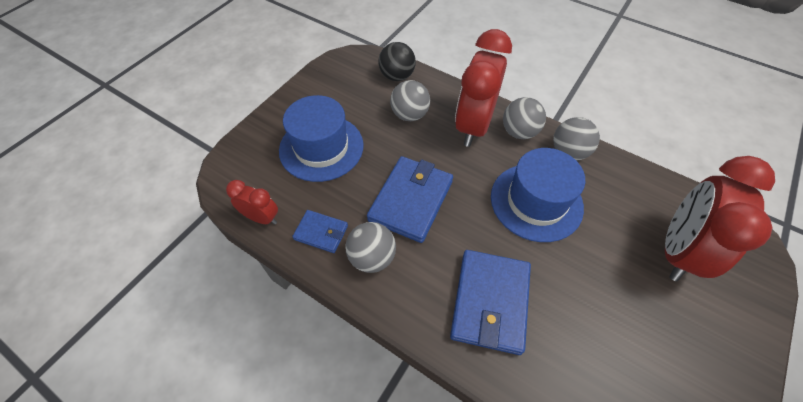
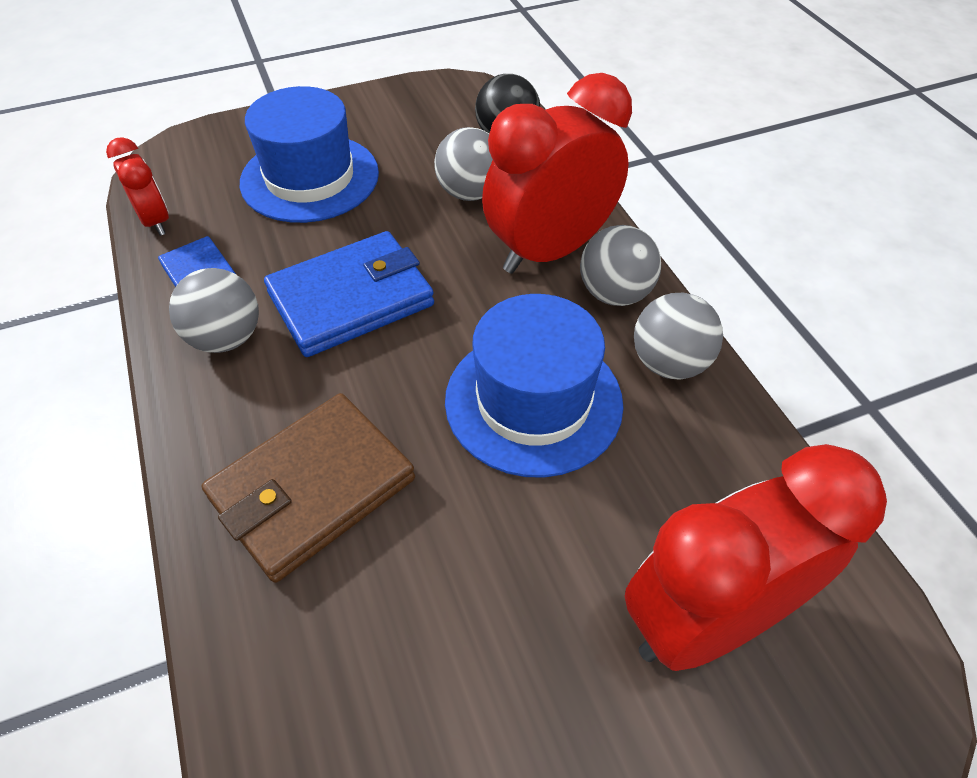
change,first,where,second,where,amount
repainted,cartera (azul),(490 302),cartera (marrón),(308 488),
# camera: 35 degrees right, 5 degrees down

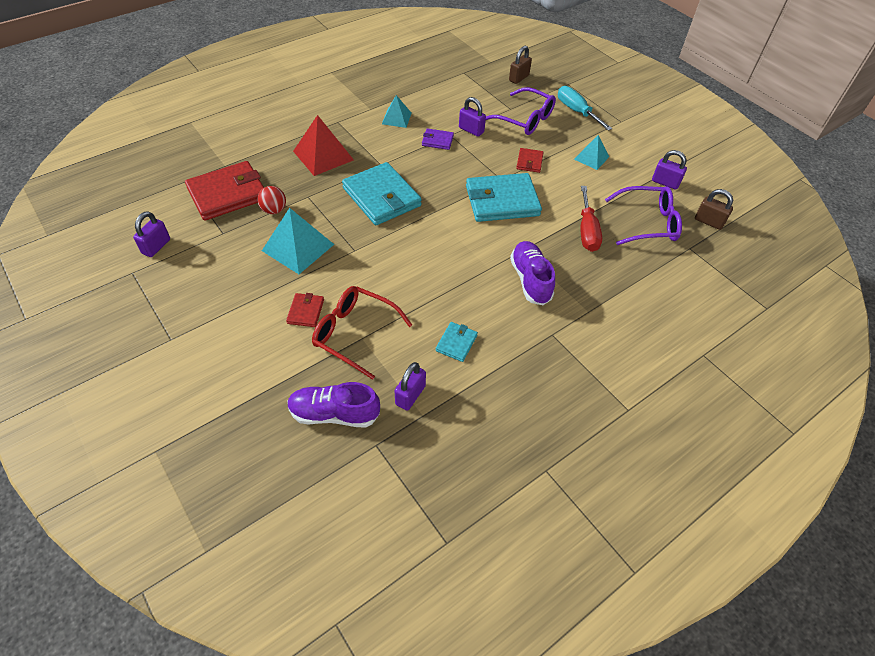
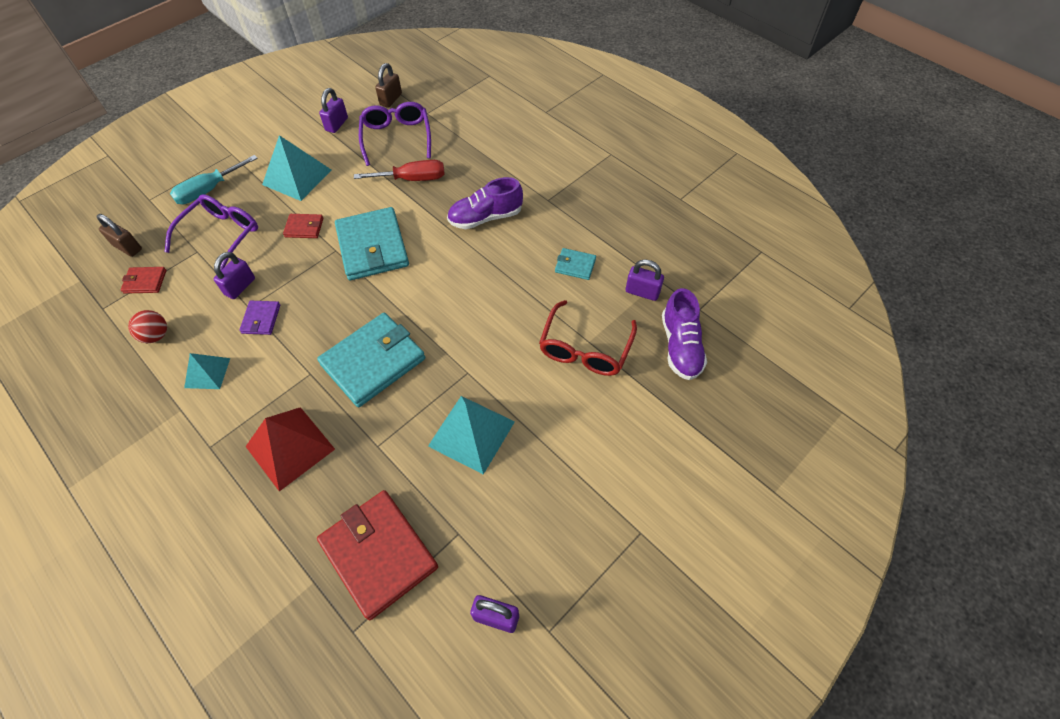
change,first,where,second,where,amount
shifted,pelota (rojo),(271 200),,(147 326),
shifted,cartera (rojo),(305 310),,(144 280),
scaled,pirámide (turquesa),(591 152),,(296 168),x1.67
# camera: 95 degrees left, 5 degrees up

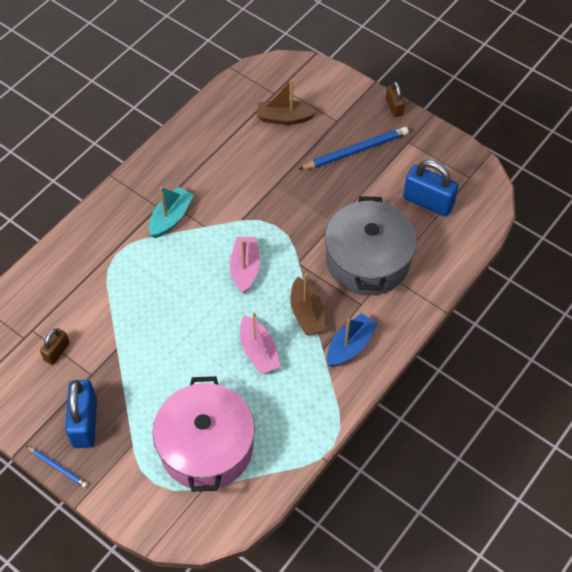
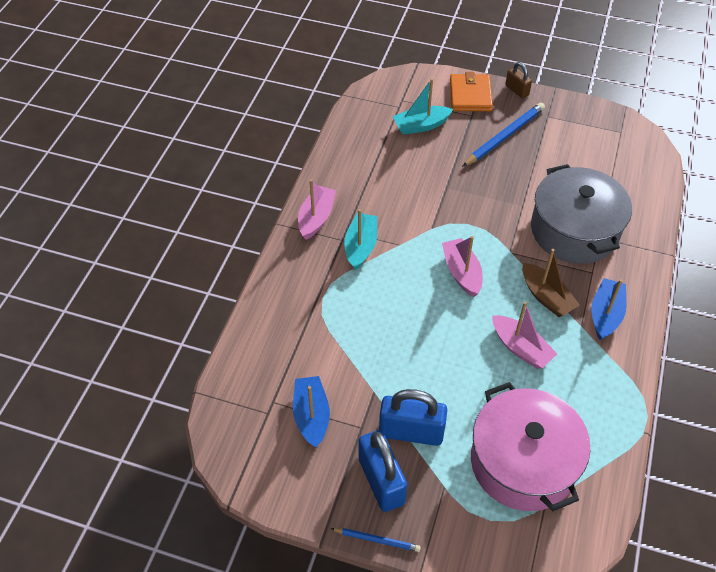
change,first,where,second,where,amount
new,,,barco (rosa),(317 209),
new,,,cartera (naranja),(471 91),
shifted,candado (azul),(431 188),,(413 417),
swapped,candado (marrón),(55 346),barco (azul),(311 412),
repainted,barco (marrón),(287 102),barco (turquesa),(423 106),
# camera: 20 degrees left, 5 degrees down

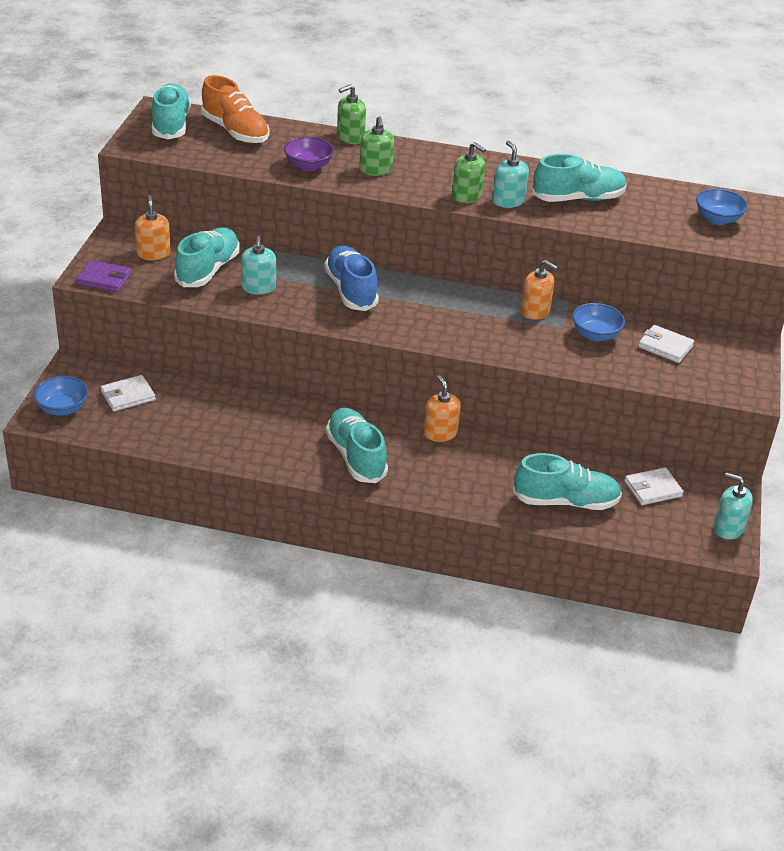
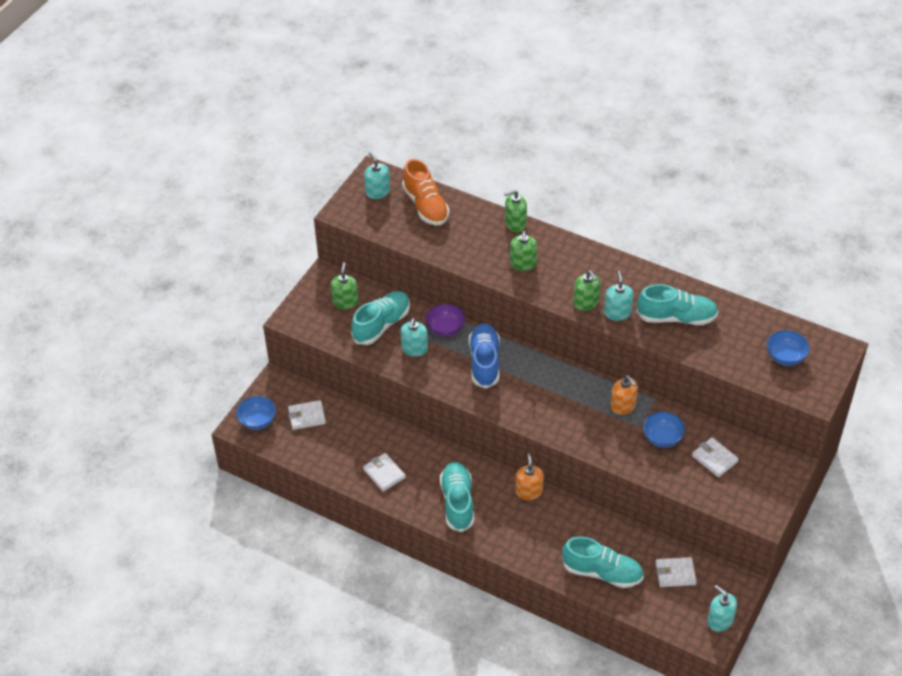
change,first,where,second,where,amount
gone,cartera (morado),(103 276),,,
new,,,cartera (blanco),(384 472),
shifted,cuenco (morado),(309 153),,(445 320),
swapped,zapato (turquesa),(171 111),dispensador de jabón (turquesa),(377 175),
repainted,dispensador de jabón (naranja),(153 227),dispensador de jabón (verde),(345 285),
# camera: 20 degrees right, 10 degrees up

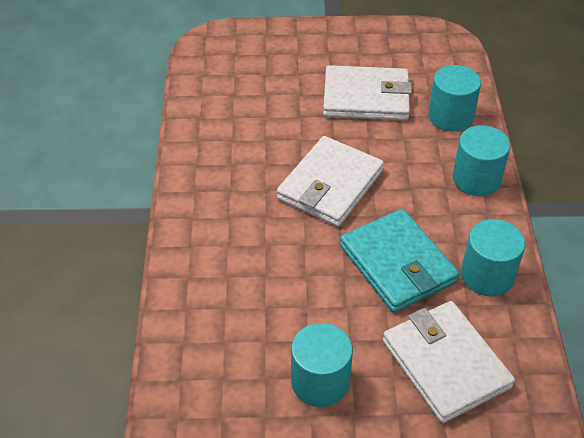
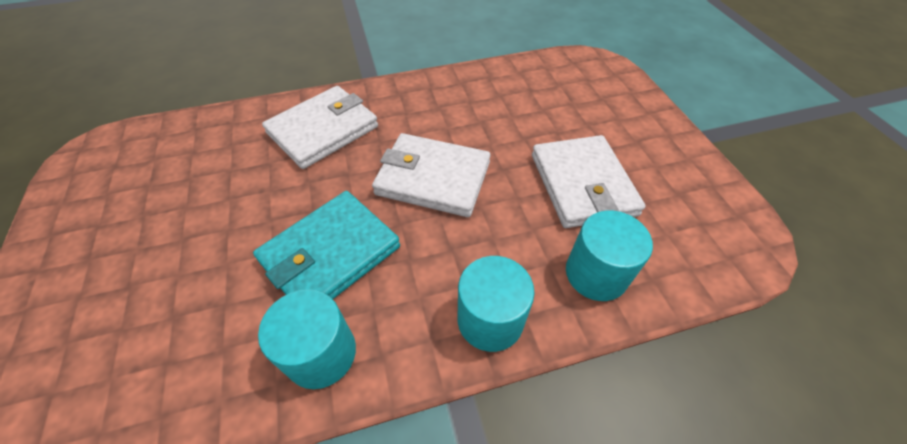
change,first,where,second,where,amount
gone,cilindro (turquesa),(322 365),,,
shifted,cartera (blanco),(449 362),,(320 127),
# camera: 75 degrees right, 5 degrees up

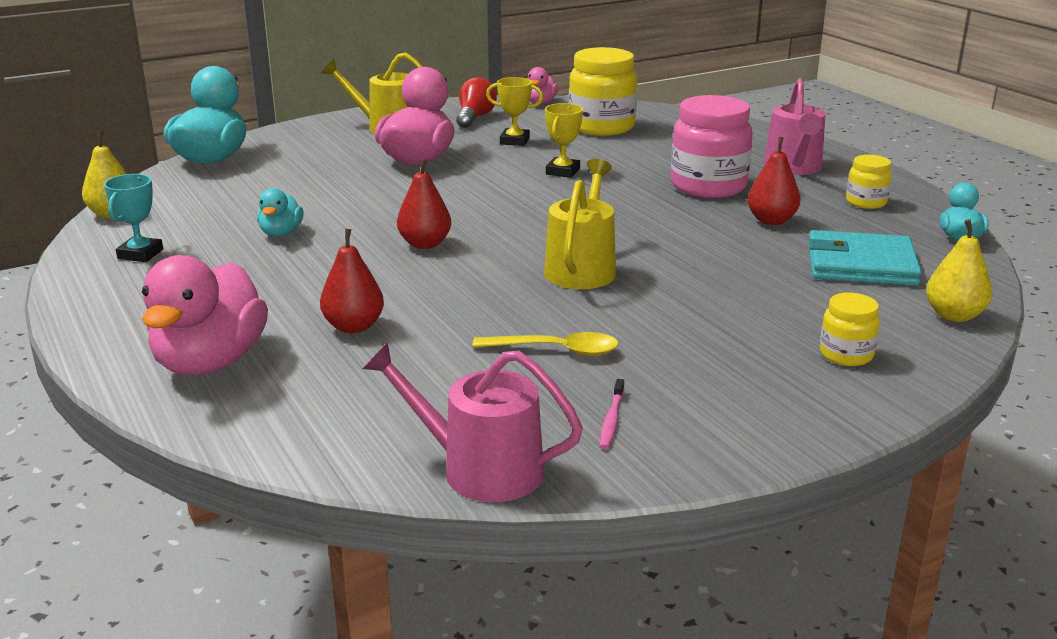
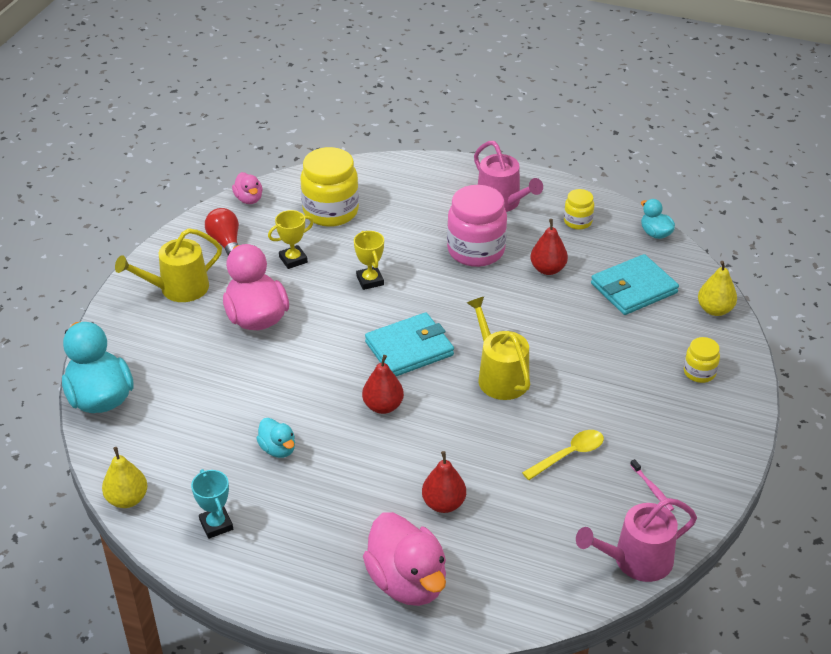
change,first,where,second,where,amount
new,,,cartera (turquesa),(409 344),
# camera: 40 degrees left, 15 degrees up

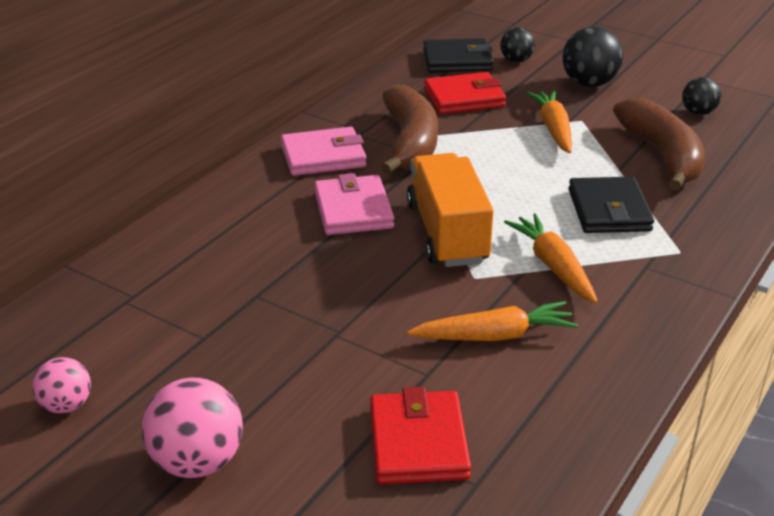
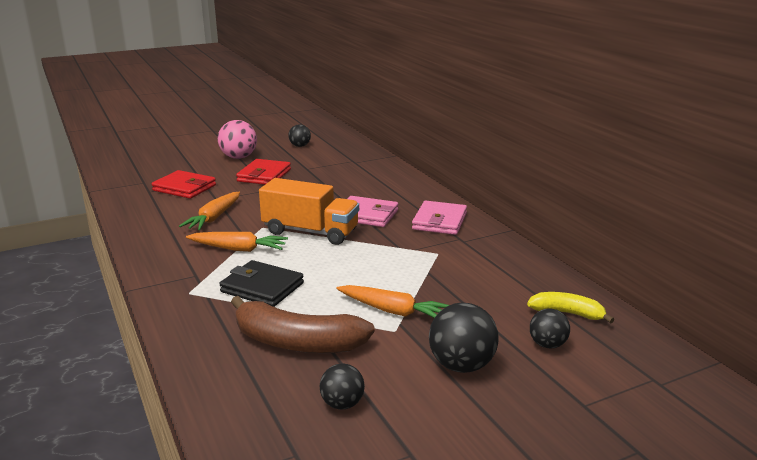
change,first,where,second,where,amount
gone,plátano (marrón),(409 129),,,
shifted,cartera (rojo),(465 93),,(263 172),
swapped,cartera (negro),(458 55),plátano (amarillo),(570 307),
repainted,pelota (rosa),(61 385),pelota (negro),(299 135),
# camera: 120 degrees right, 10 degrees down

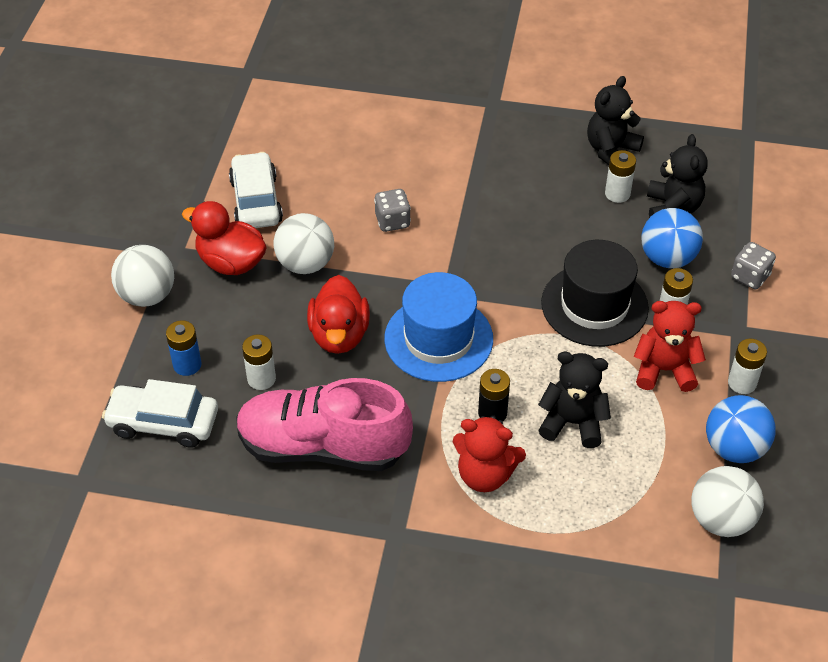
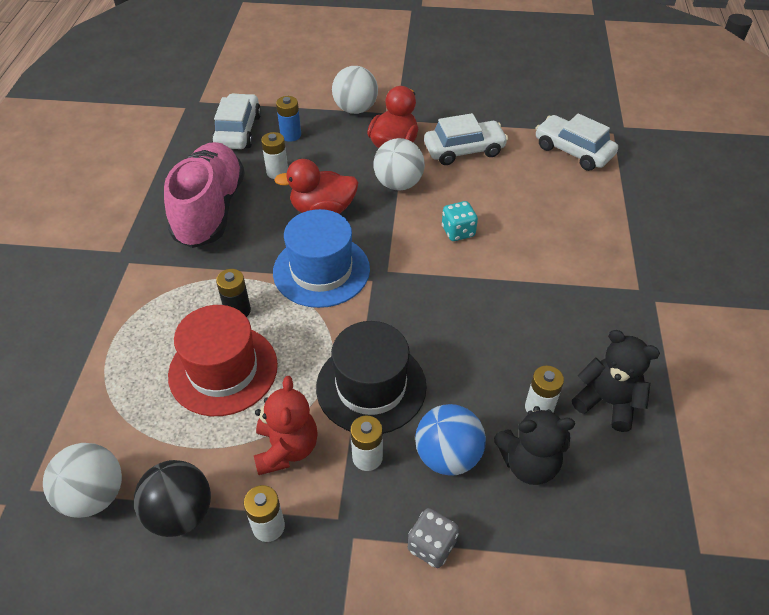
change,first,where,second,where,amount
gone,osito (rojo),(489 453),,,
new,,,coche (blanco),(576 142),
swapped,osito (negro),(574 400),sombrero (rojo),(223 360),
repainted,dado (gris),(392 210),dado (turquesa),(460 221),
repainted,pelota (azul),(741 429),pelota (negro),(172 498),
# camera: 85 degrees right, 0 degrees up

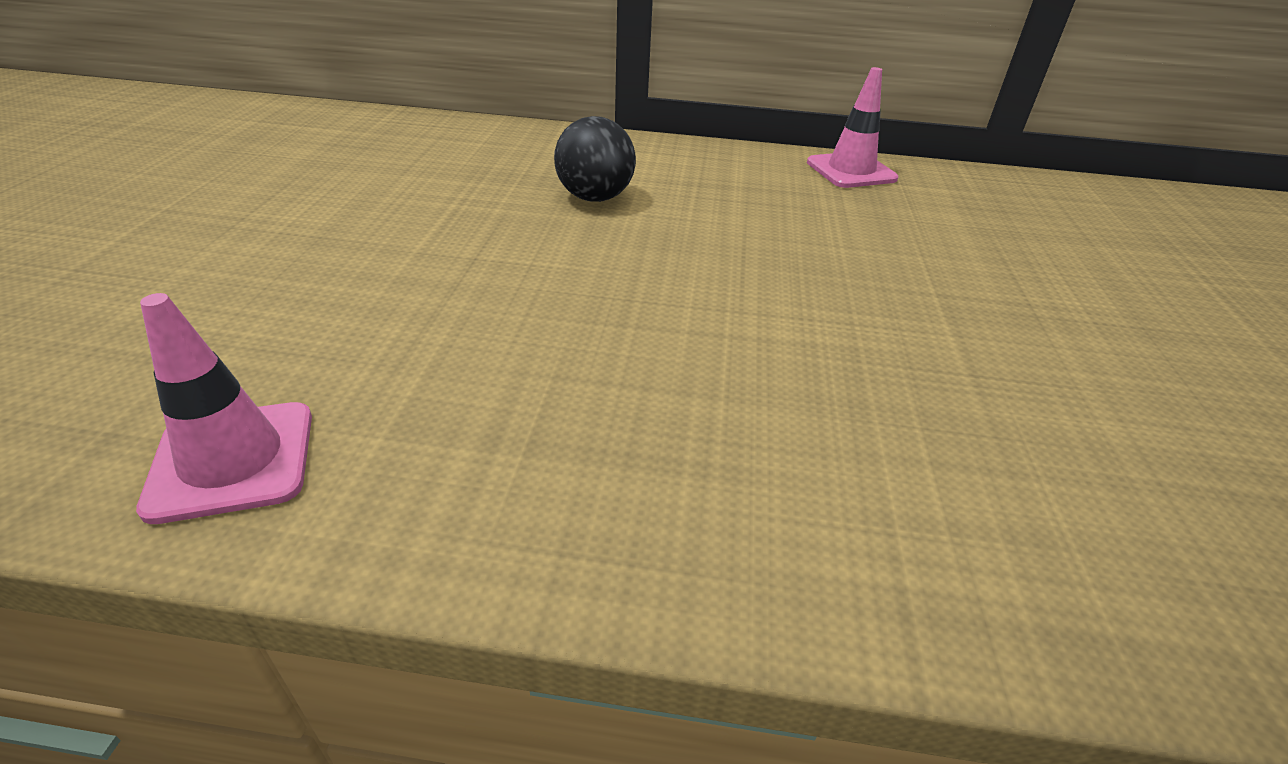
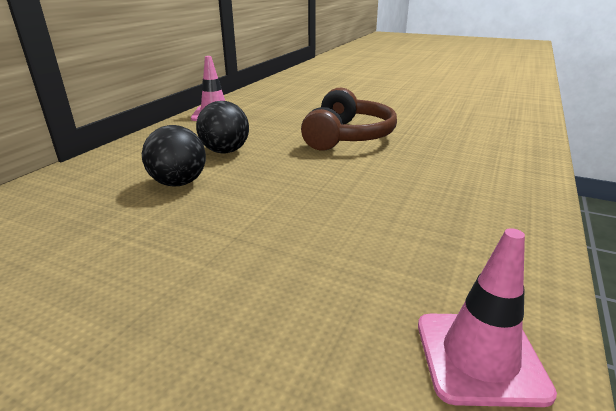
change,first,where,second,where,amount
new,,,pelota (negro),(222 127),
new,,,auriculares (marrón),(349 119),
# camera: 70 degrees left, 10 degrees down

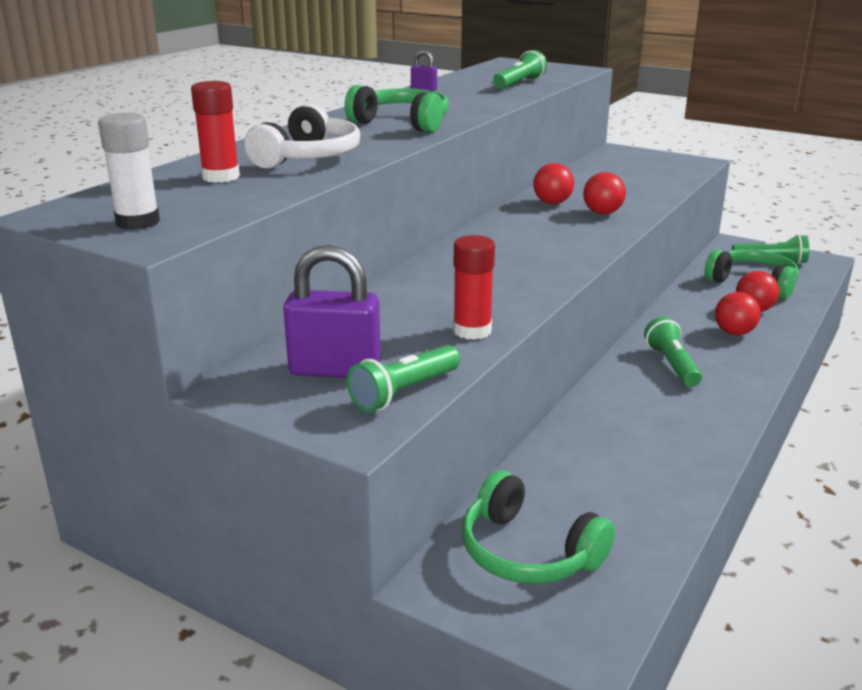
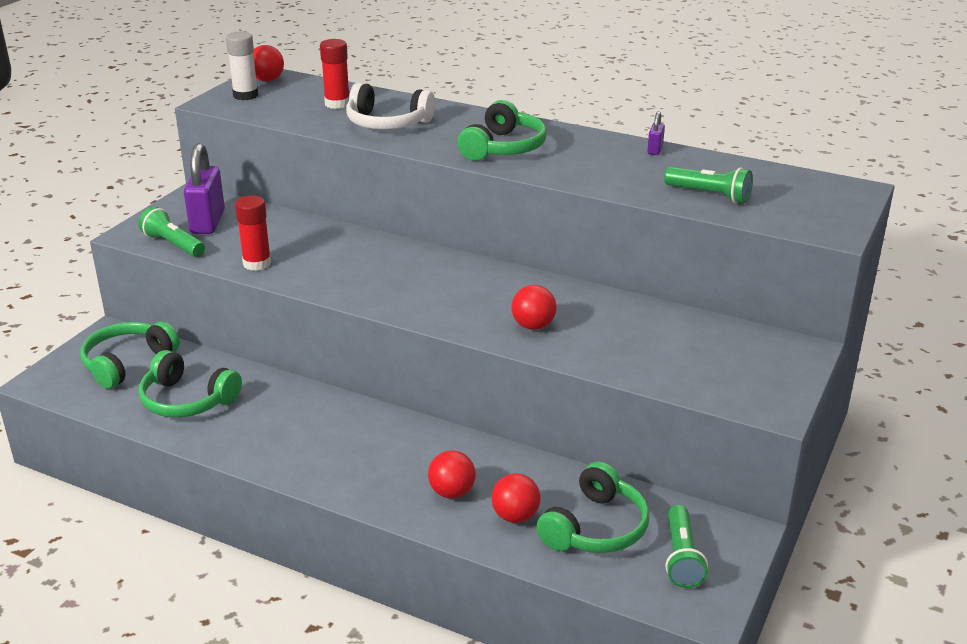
change,first,where,second,where,amount
gone,lámpara de mano (verde),(673 352),,,
new,,,auriculares (verde),(190 383),
shifted,pelota (rojo),(553 183),,(268 63),
# camera: 85 degrees right, 5 degrees up

